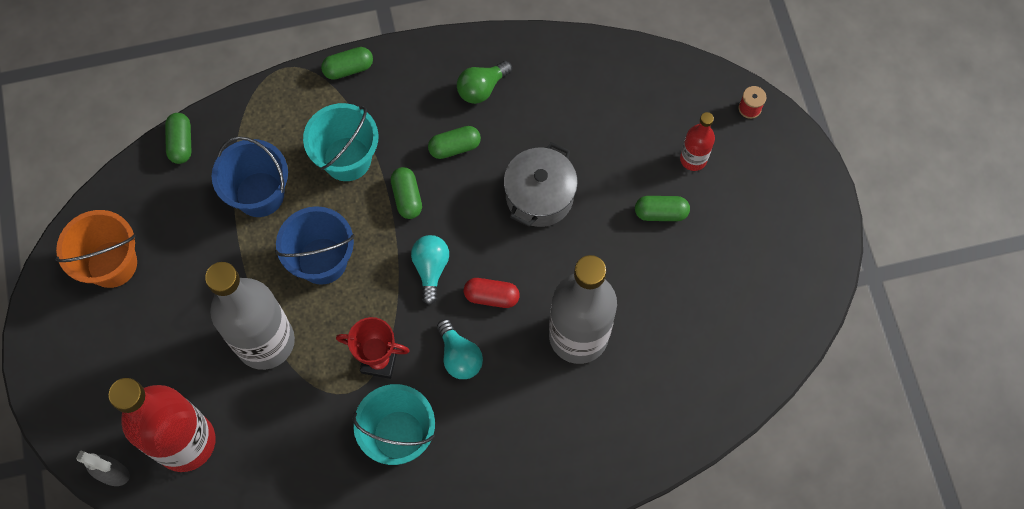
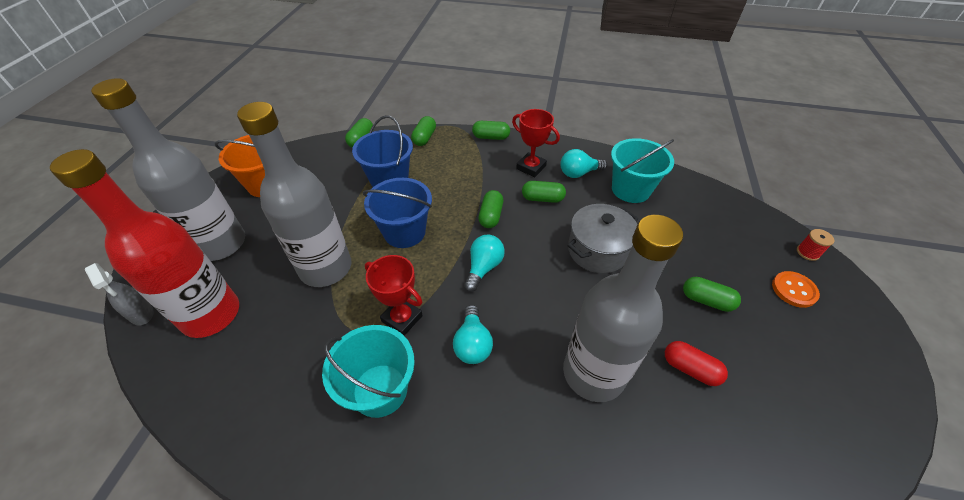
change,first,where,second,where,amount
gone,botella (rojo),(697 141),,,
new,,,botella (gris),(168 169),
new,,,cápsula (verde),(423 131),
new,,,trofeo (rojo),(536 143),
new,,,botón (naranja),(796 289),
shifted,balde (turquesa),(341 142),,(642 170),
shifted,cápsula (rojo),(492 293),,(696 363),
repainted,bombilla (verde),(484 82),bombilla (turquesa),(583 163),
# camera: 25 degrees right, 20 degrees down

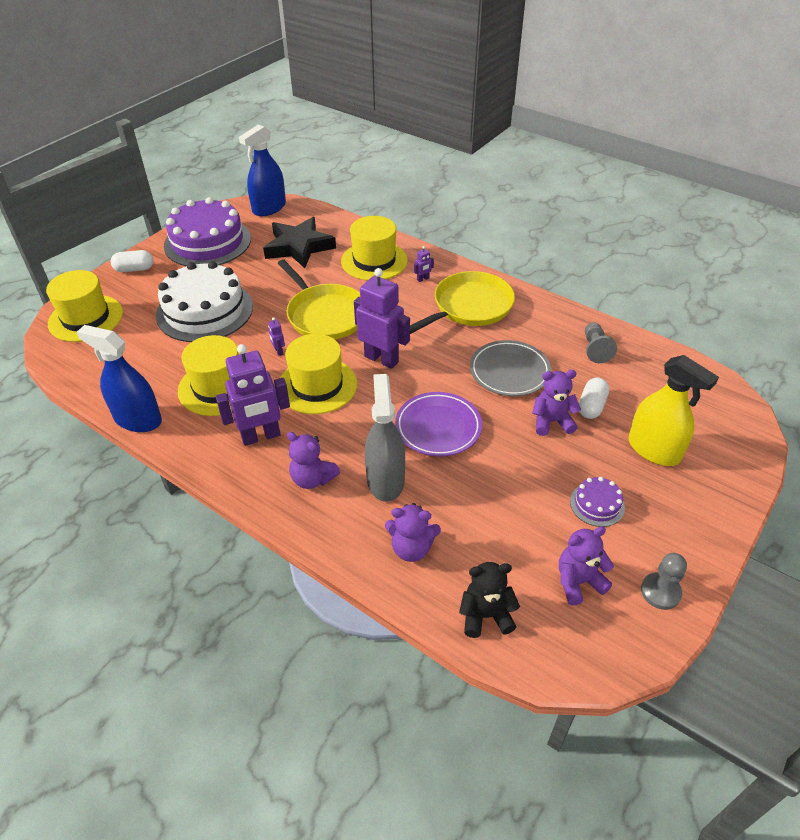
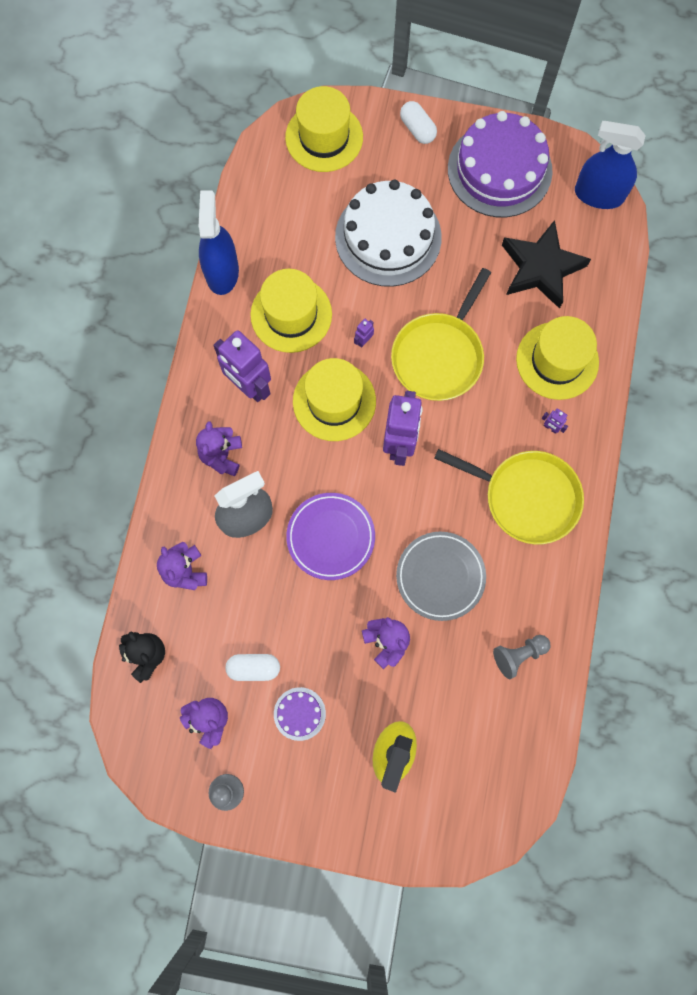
change,first,where,second,where,amount
shifted,cápsula (blanco),(594 398),,(252 667),
# camera: 65 degrees right, 30 degrees up

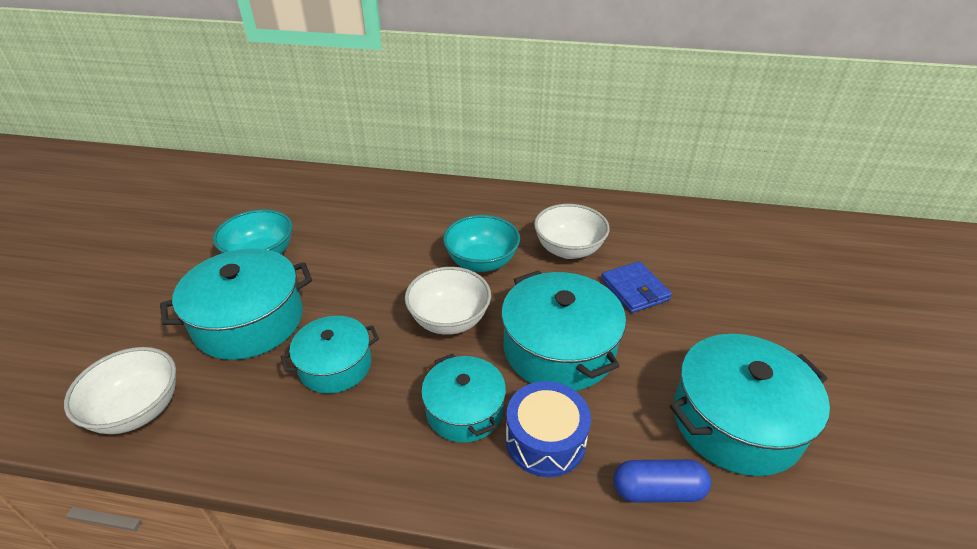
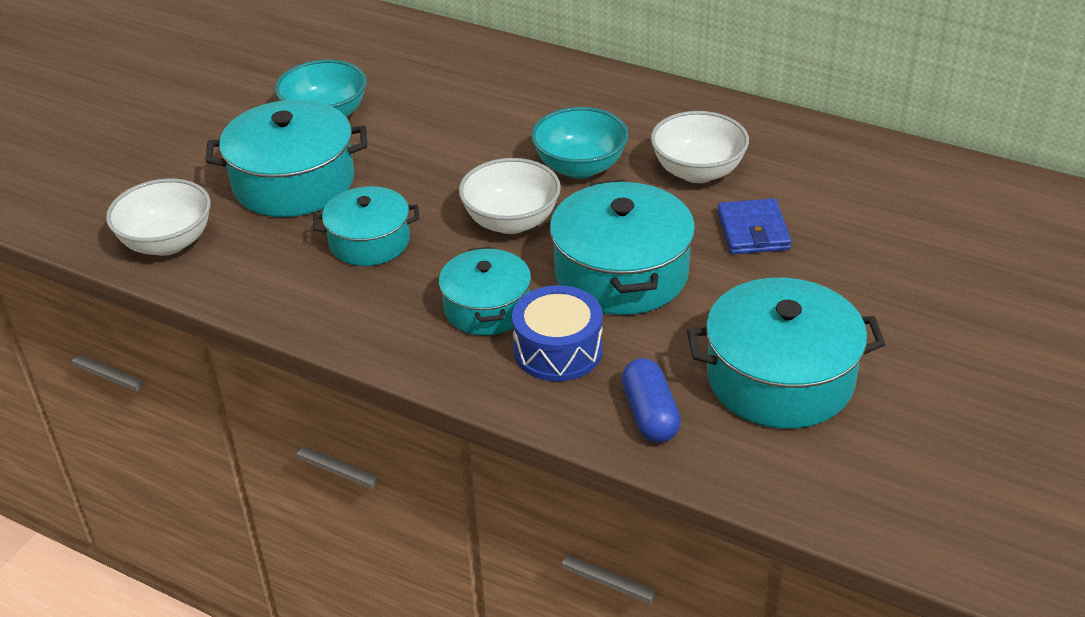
change,first,where,second,where,amount
rotated,cápsula (azul),(662 481),,(651 400),60 degrees clockwise
# camera: 20 degrees right, 0 degrees up

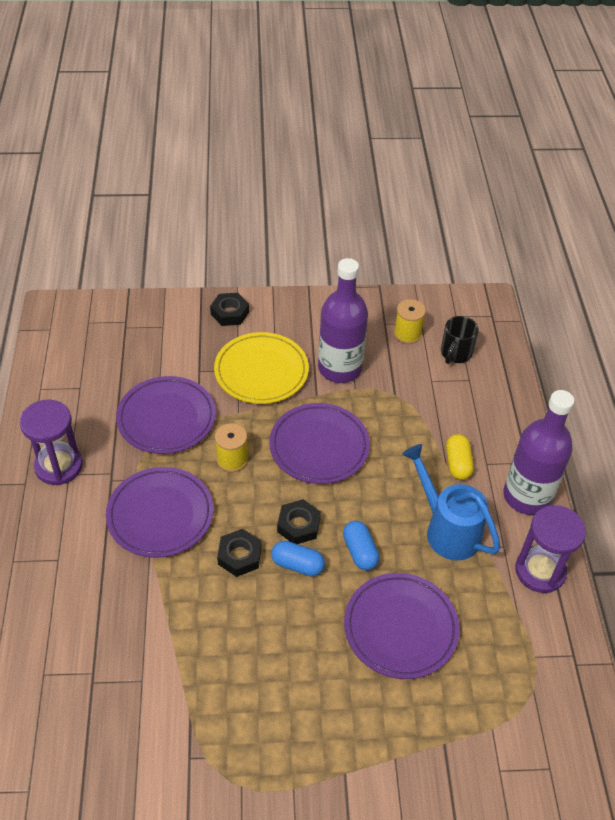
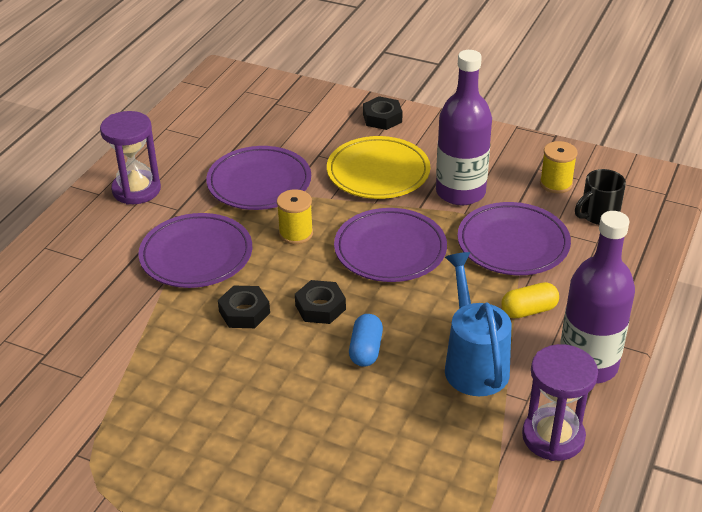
change,first,where,second,where,amount
gone,cápsula (azul),(298 558),,,
shifted,plato (morado),(402 626),,(514 238),
rotated,cápsula (amarillo),(460 457),,(530 300),45 degrees clockwise
# camera: 30 degrees right, 10 degrees down

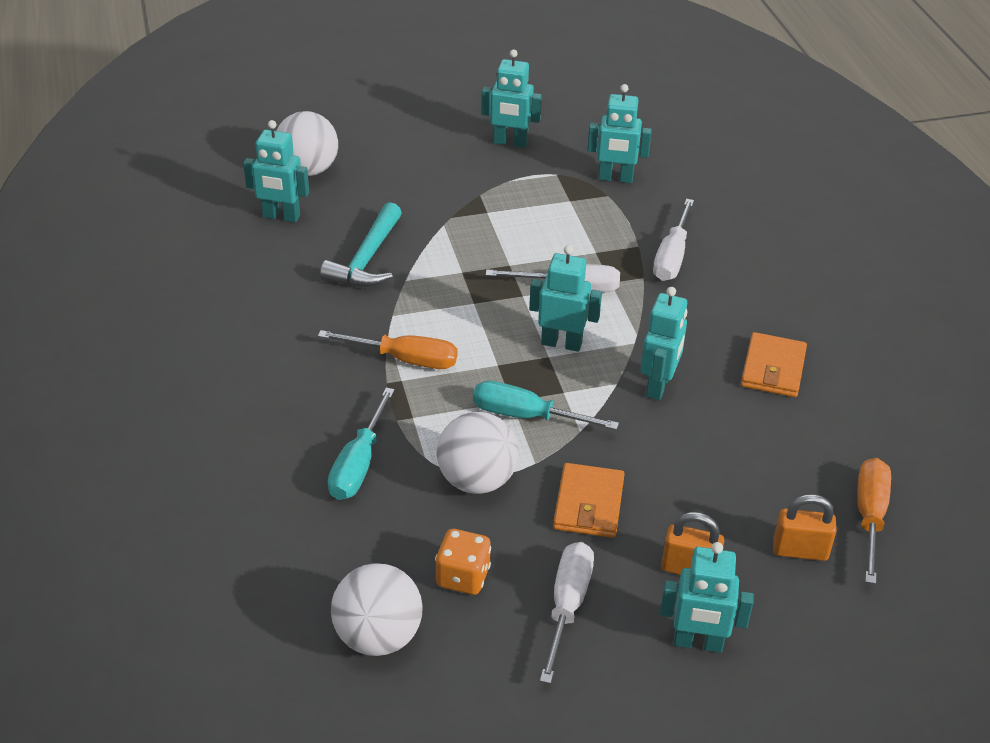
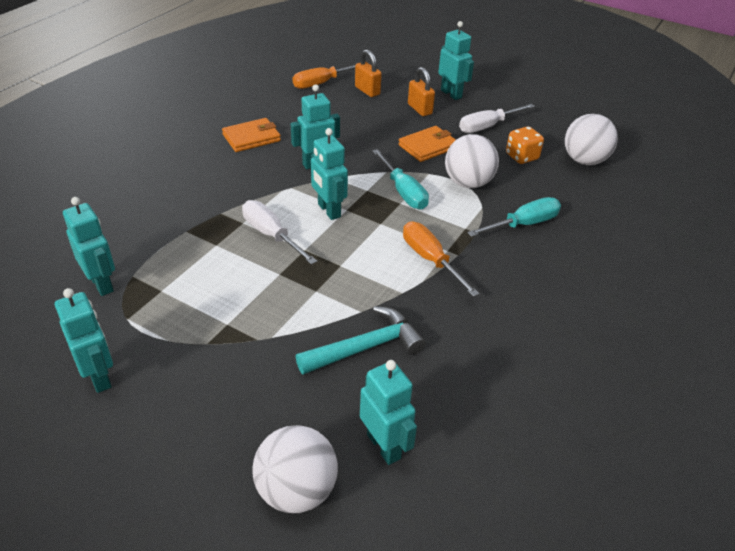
change,first,where,second,where,amount
gone,destornillador (blanco),(673 240),,,
# camera: 135 degrees left, 0 degrees up

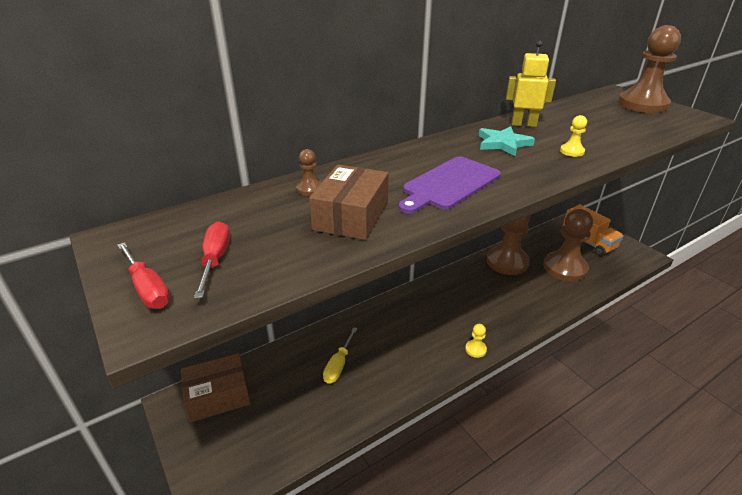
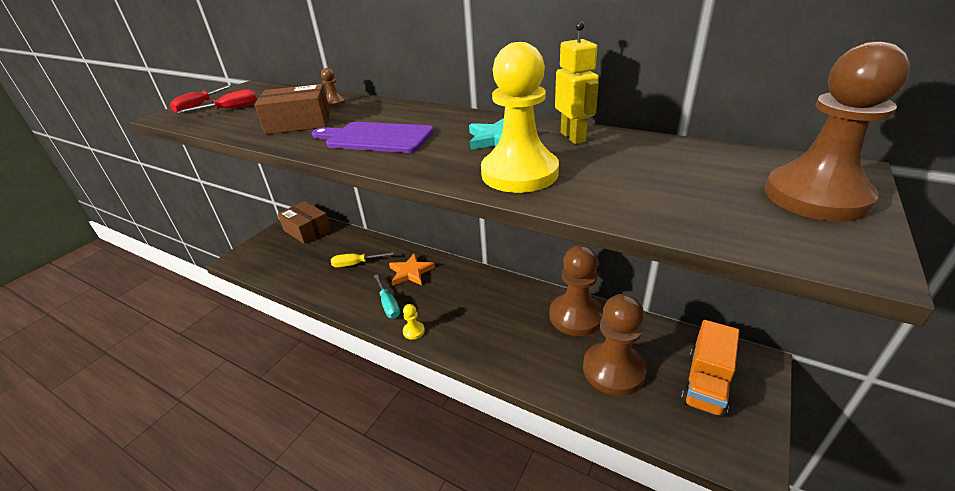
change,first,where,second,where,amount
new,,,destornillador (turquesa),(387 296),
new,,,estrella (naranja),(412 269),
scaled,peón (amarillo),(573 136),,(520 117),x2.43
# camera: 65 degrees right, 0 degrees up

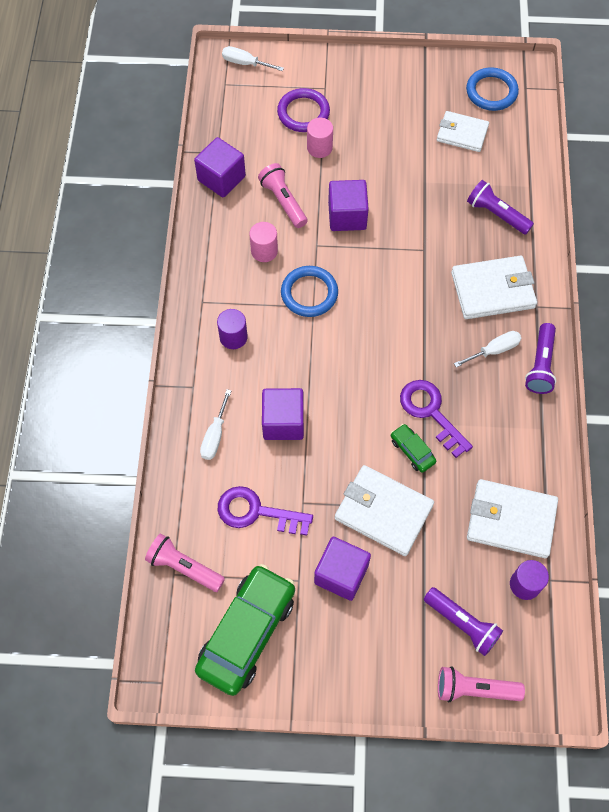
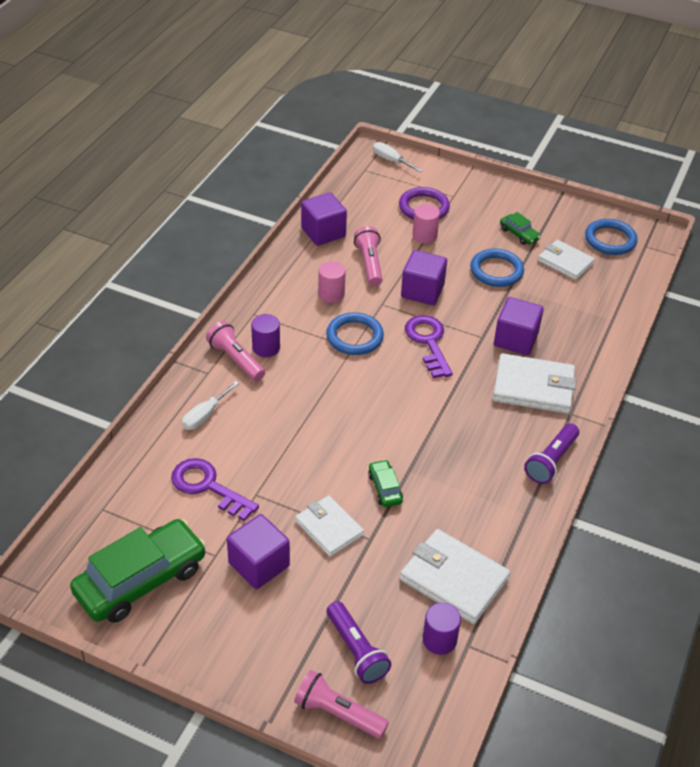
change,first,where,second,where,amount
gone,destornillador (blanco),(488 349),,,
gone,lámpara de mano (morado),(500 207),,,
new,,,anillo (azul),(497 268),
new,,,coche (verde),(520 228),
shifted,lámpara de mano (rosa),(185 563),,(235 351),
shifted,cubo (morado),(283 414),,(519 326),
shifted,llave (morado),(436 419),,(429 346),
scaled,cartera (blanco),(384 510),,(329 526),x0.67
# camera: 20 degrees right, 20 degrees down

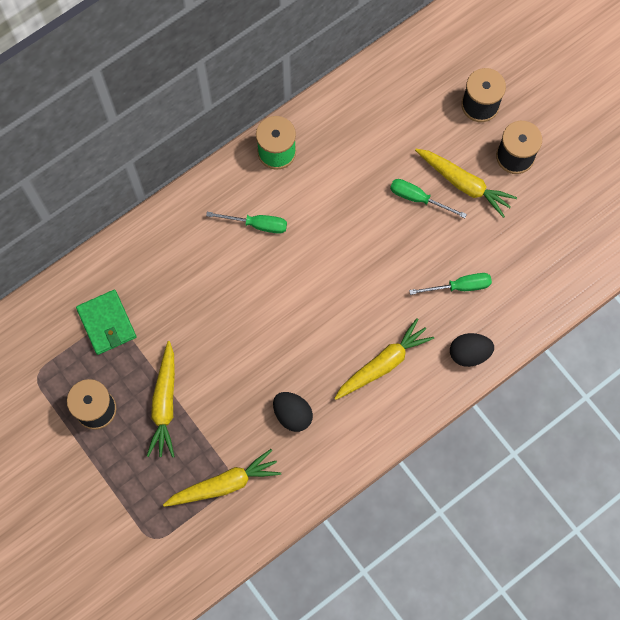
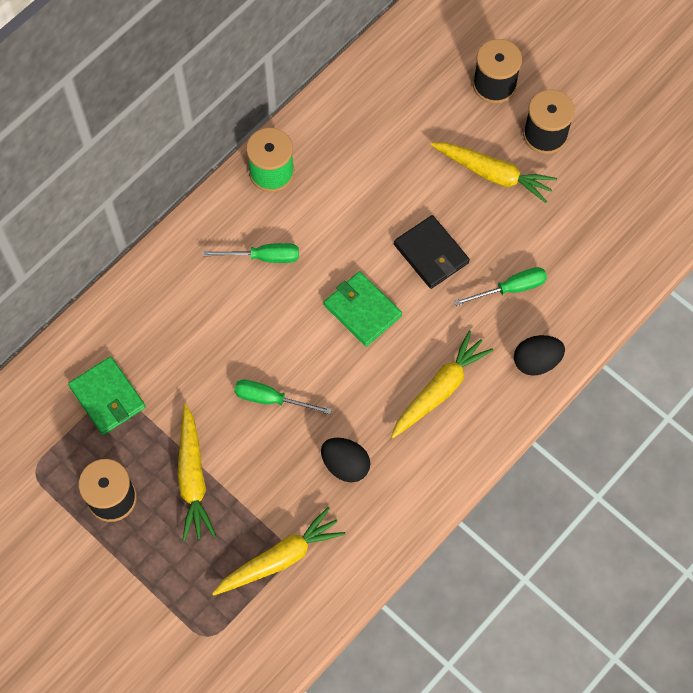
change,first,where,second,where,amount
new,,,cartera (verde),(363 309),
new,,,cartera (negro),(432 252),
shifted,destornillador (verde),(428 198),,(283 397),
# camera: 10 degrees left, 5 degrees down

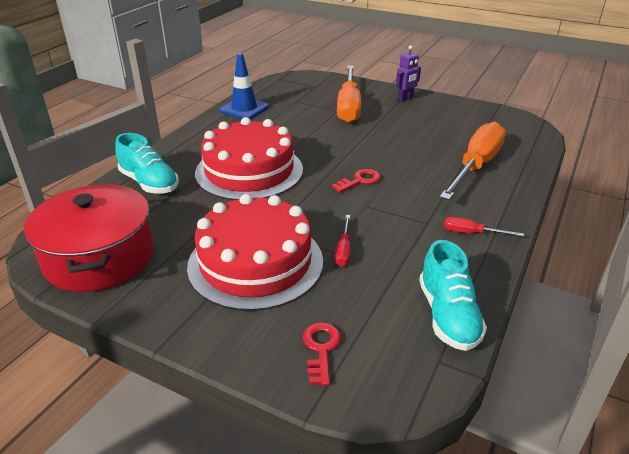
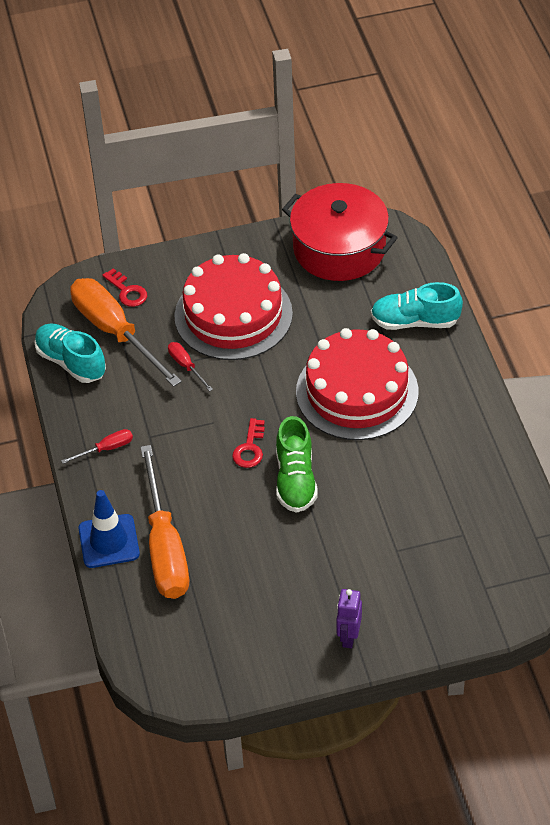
change,first,where,second,where,amount
new,,,zapato (verde),(297 464),
shifted,cono de tráfico (azul),(244 86),,(109 529),
shifted,destornillador (naranja),(349 94),,(126 332),
# camera: 140 degrees right, 15 degrees up

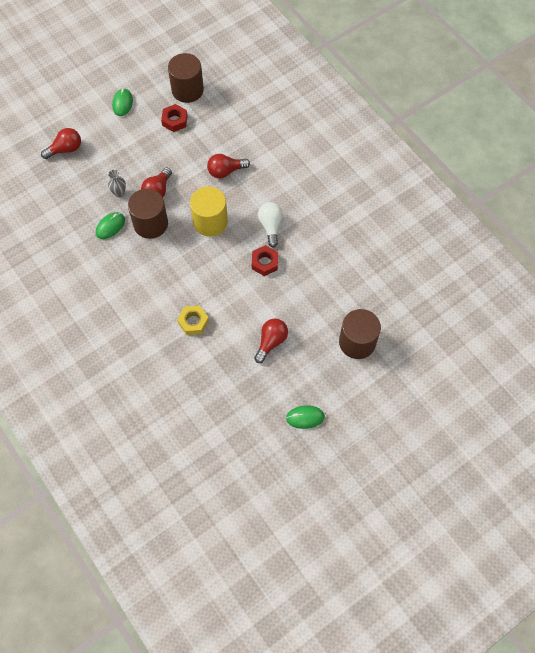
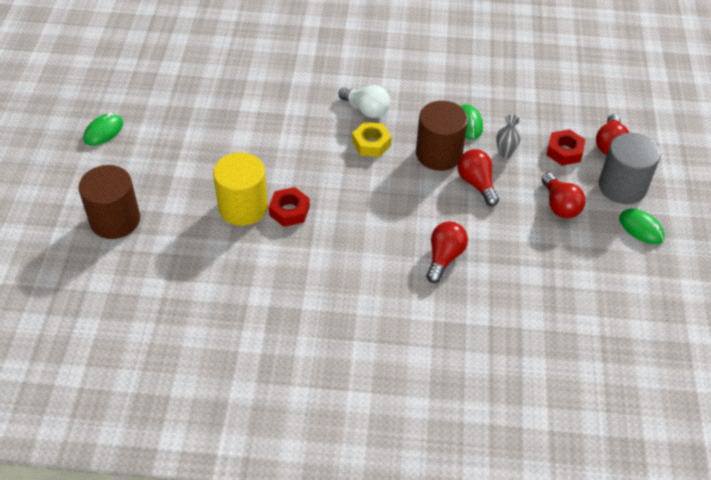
change,first,where,second,where,amount
gone,cilindro (marrón),(186 78),,,
new,,,cilindro (gris),(629 168),
shifted,tuerca (rojo),(174 118),,(566 147),
shifted,tuerca (amarillo),(193 320),,(372 139),
shifted,cilindro (amarillo),(209 211),,(240 189),
shifted,bombilla (rojo),(271 340),,(564 195),
shifted,bombilla (blanco),(270 225),,(364 101),
# camera: 130 degrees right, 15 degrees down

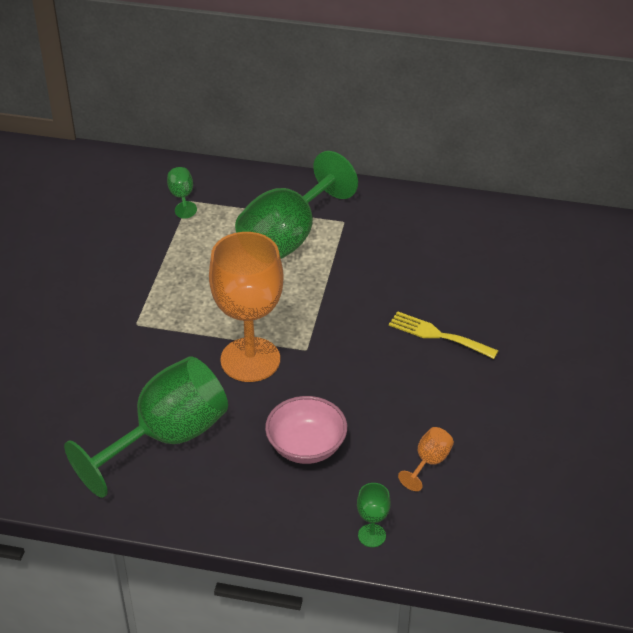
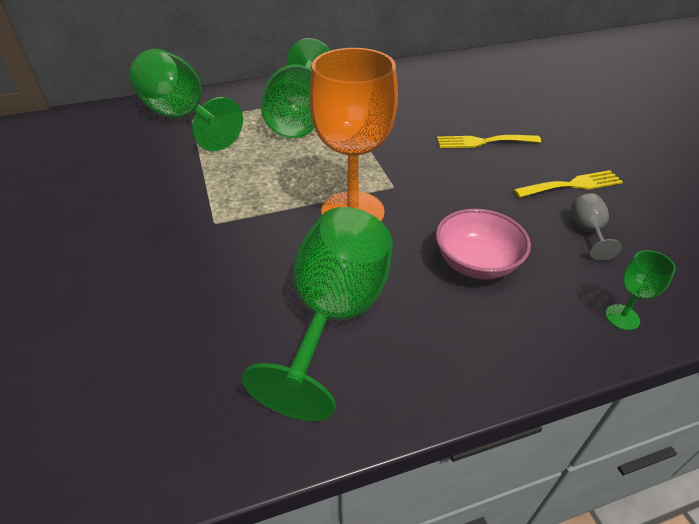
change,first,where,second,where,amount
new,,,tenedor (amarillo),(568 184),
repainted,copa (naranja),(426 459),copa (gris),(596 227),
scaled,copa (verde),(182 192),,(186 100),x2.42
# camera: 30 degrees left, 0 degrees up

